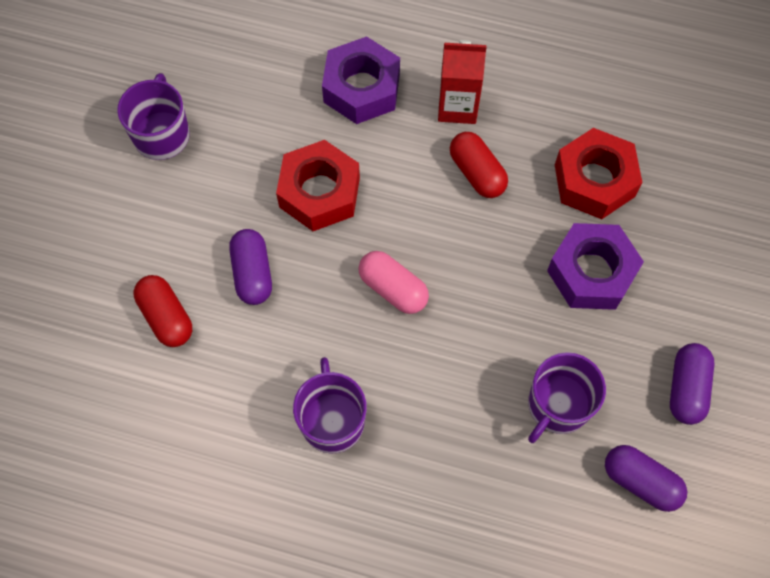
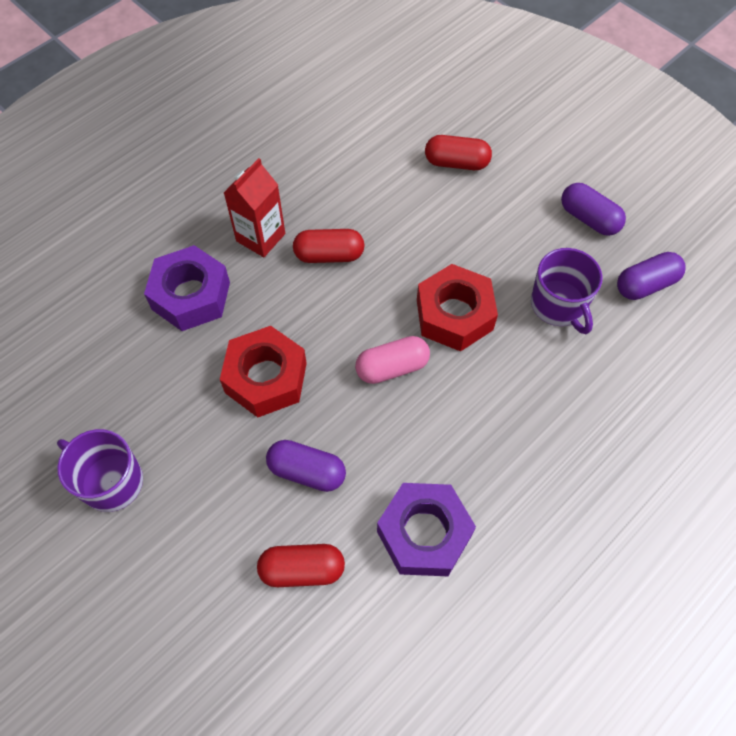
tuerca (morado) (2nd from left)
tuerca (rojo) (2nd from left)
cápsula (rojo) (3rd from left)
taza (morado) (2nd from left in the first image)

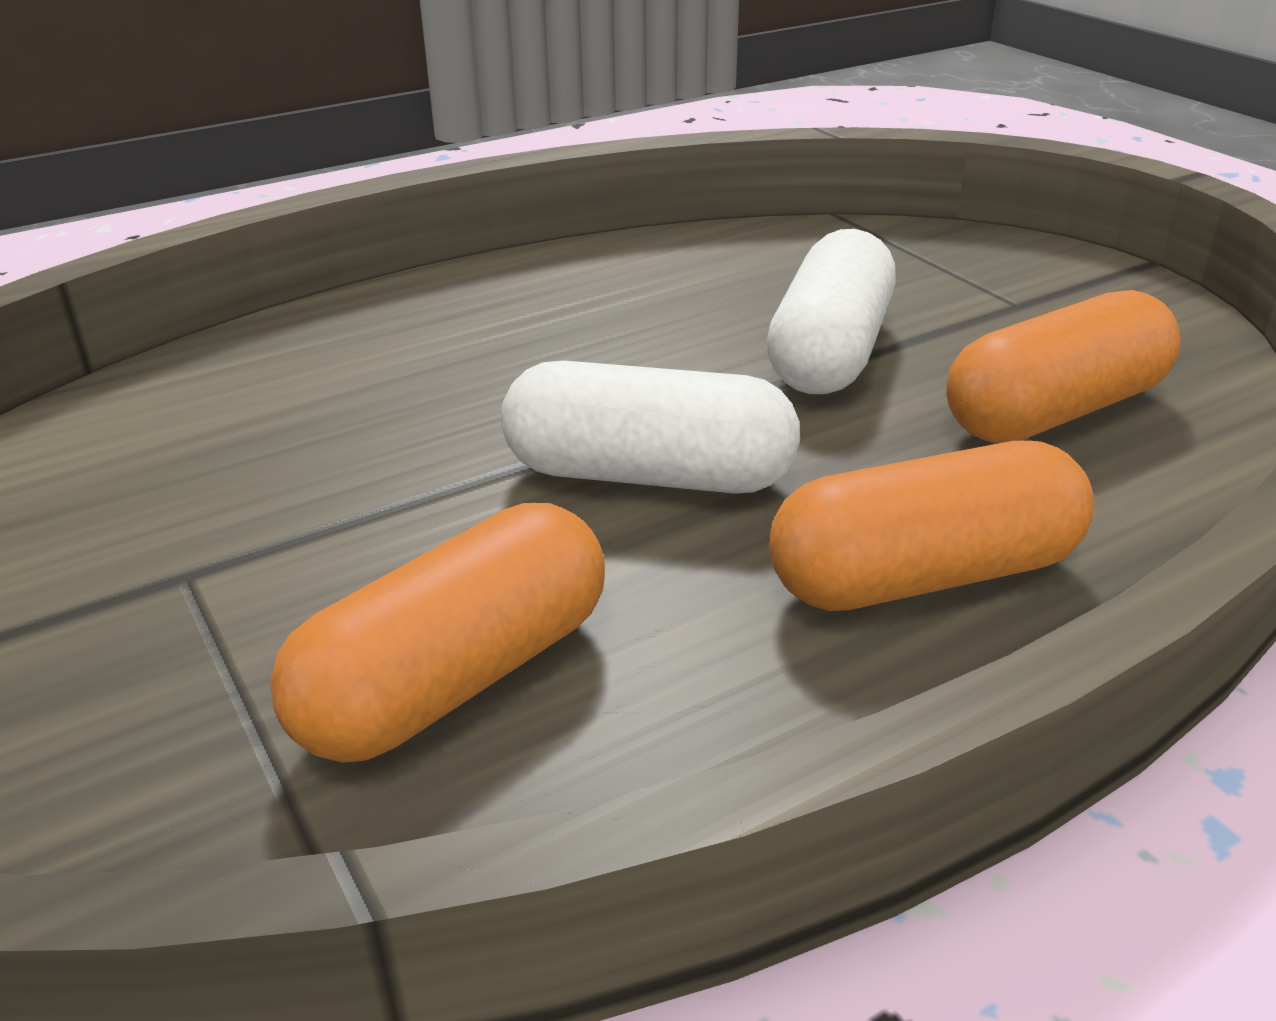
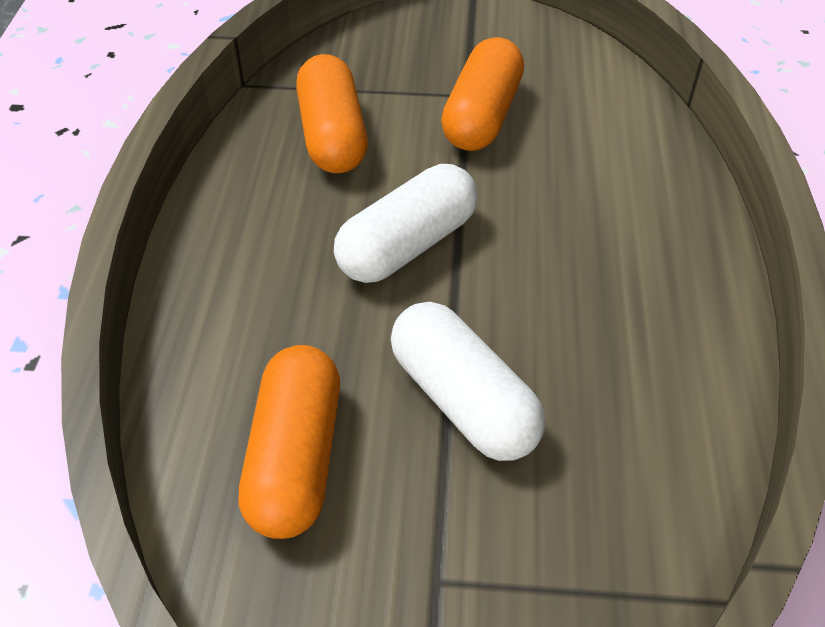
cápsula (naranja) (3rd from left)

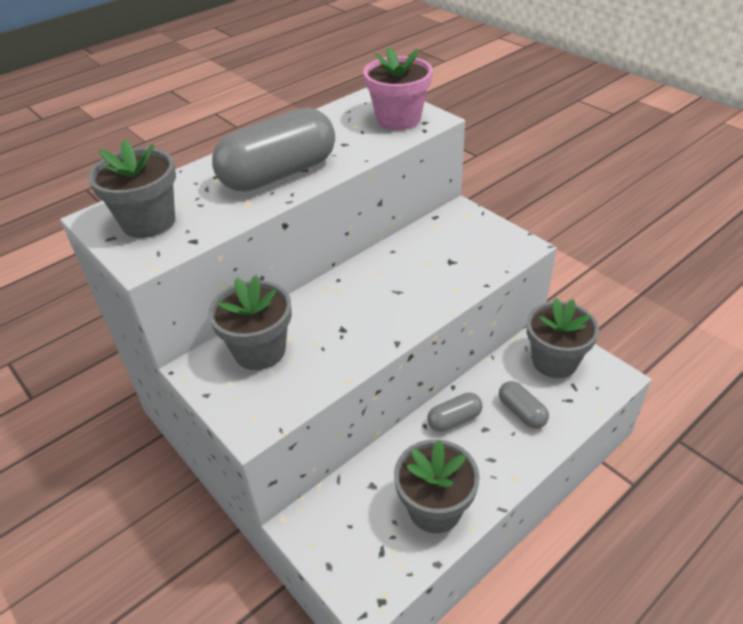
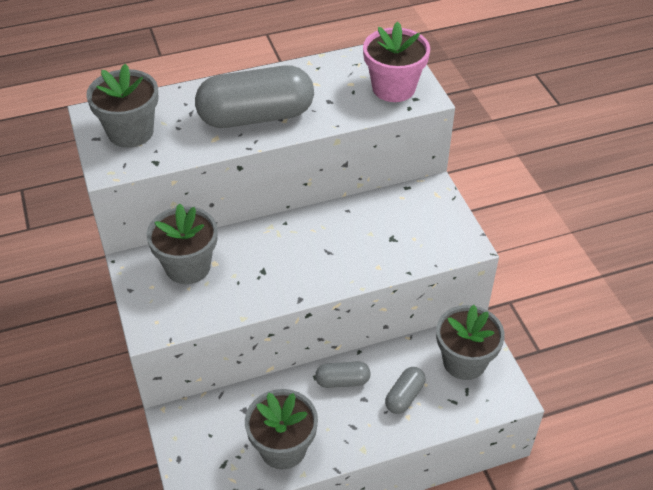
cápsula (gris) (3rd from left)

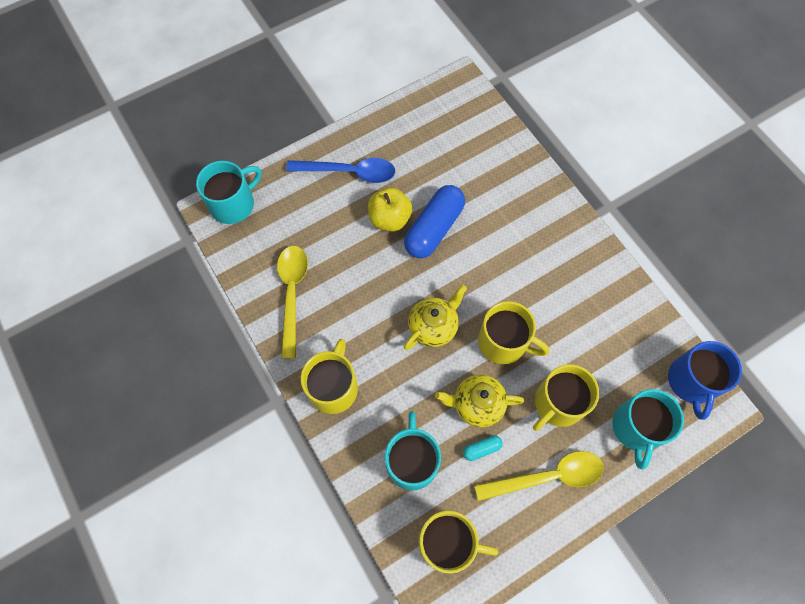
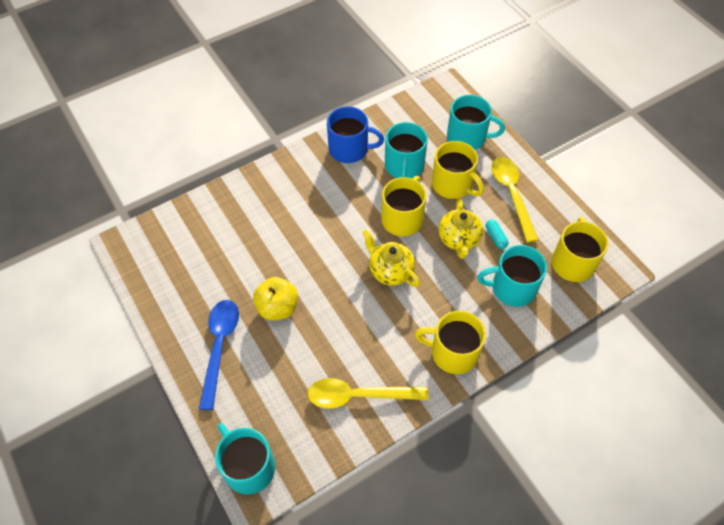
taza (azul)
taza (turquesa) (2nd from left)
cápsula (azul)

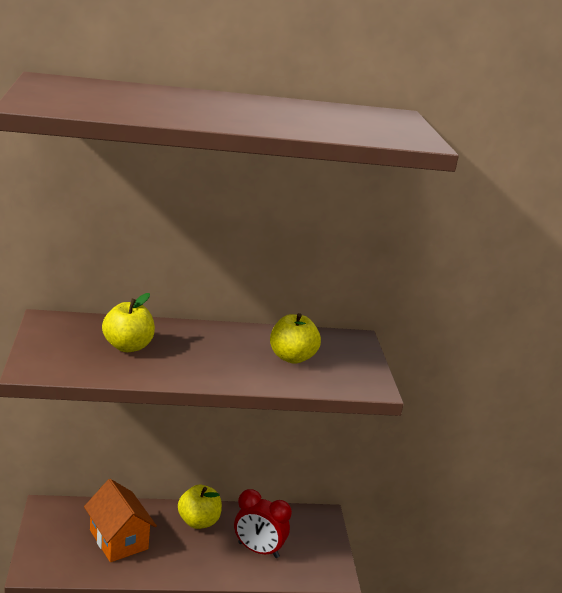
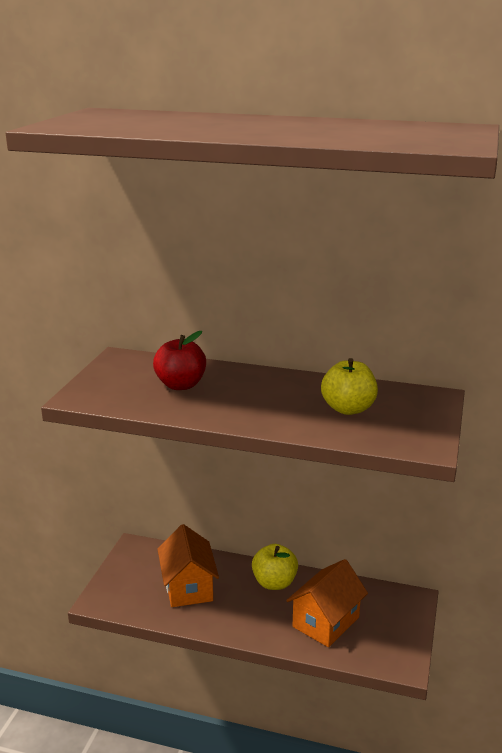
manzana (rojo)
casa (naranja) (2nd from left)

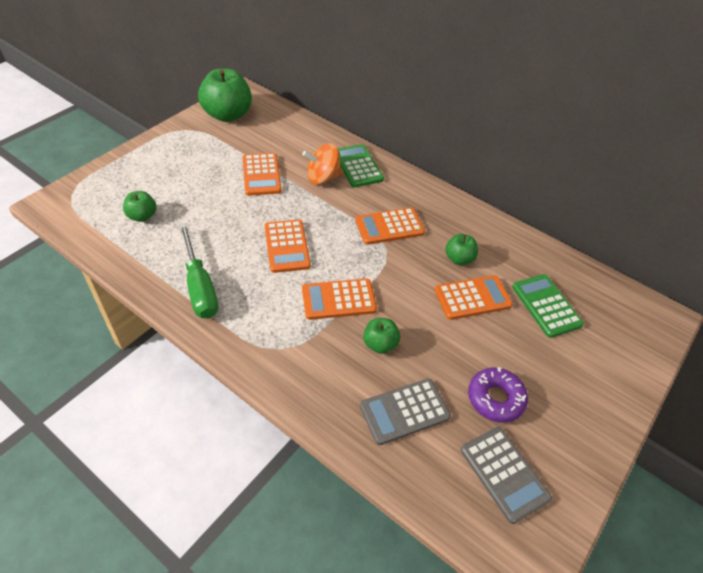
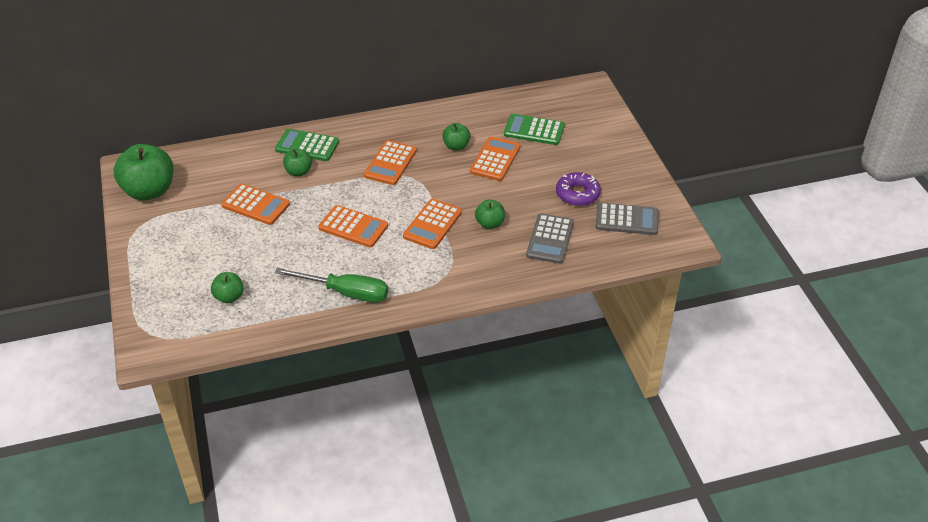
manzana (verde) (3rd from left)

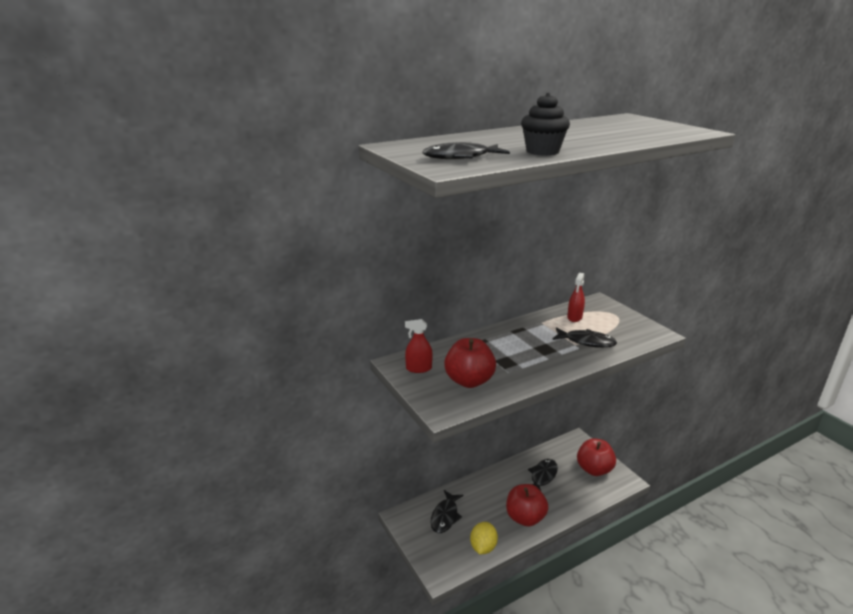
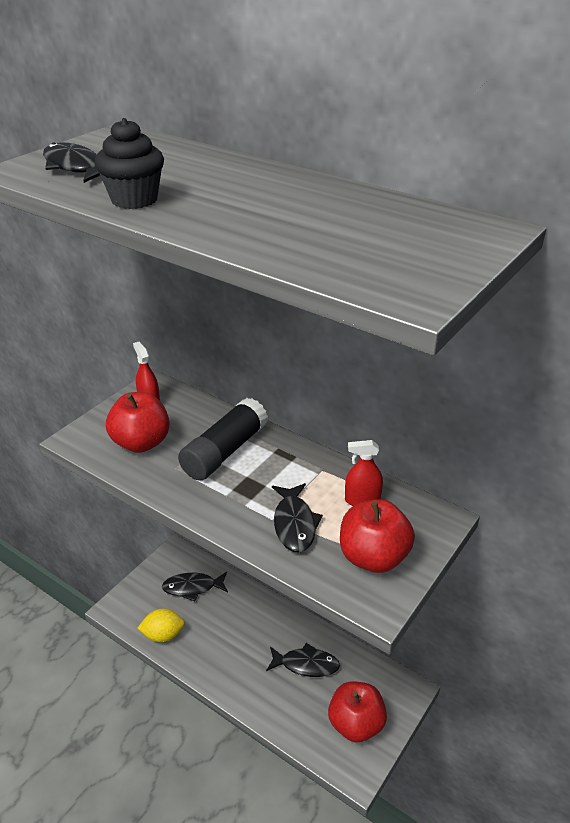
barra de pegamento (negro)
manzana (rojo) (3rd from left)

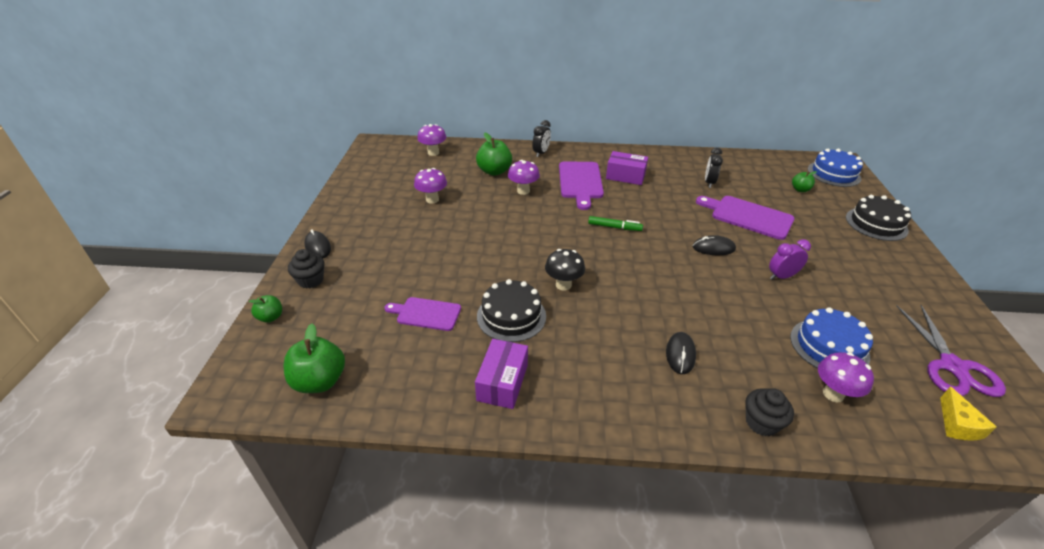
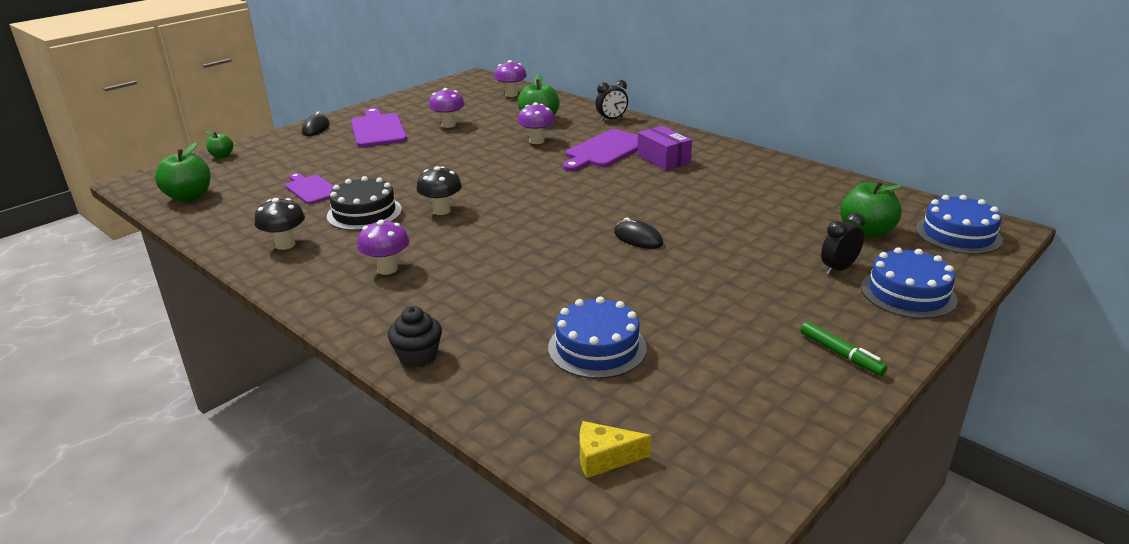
seta (negro) (1st from left)
tabla de cortar (morado) (2nd from left)
seta (morado) (1st from left)
queso (amarillo)
rotulador (verde)
despertador (negro) (2nd from left)
manzana (verde) (4th from left)
tarta (azul) (2nd from left)
magdalena (negro) (1st from left in the first image)
ratón (negro) (2nd from left in the first image)
despertador (morado)
tijeras (morado)

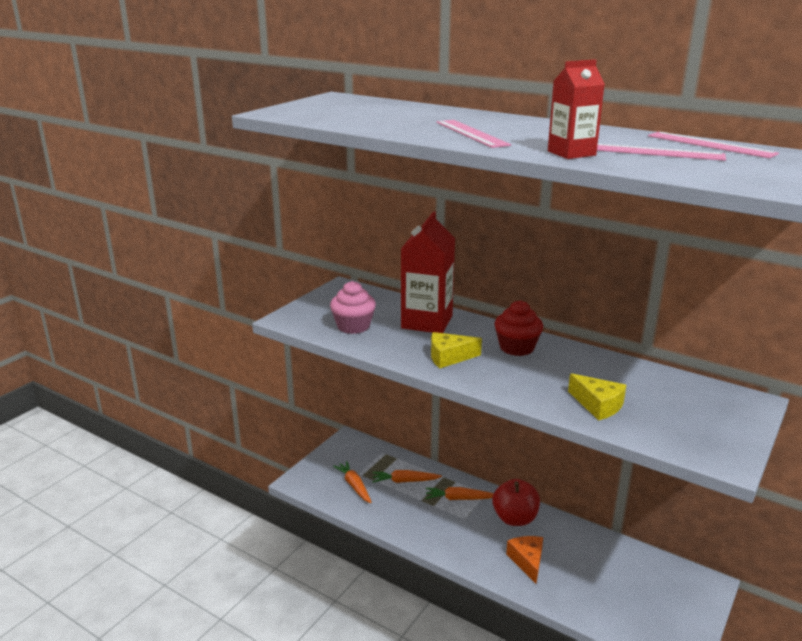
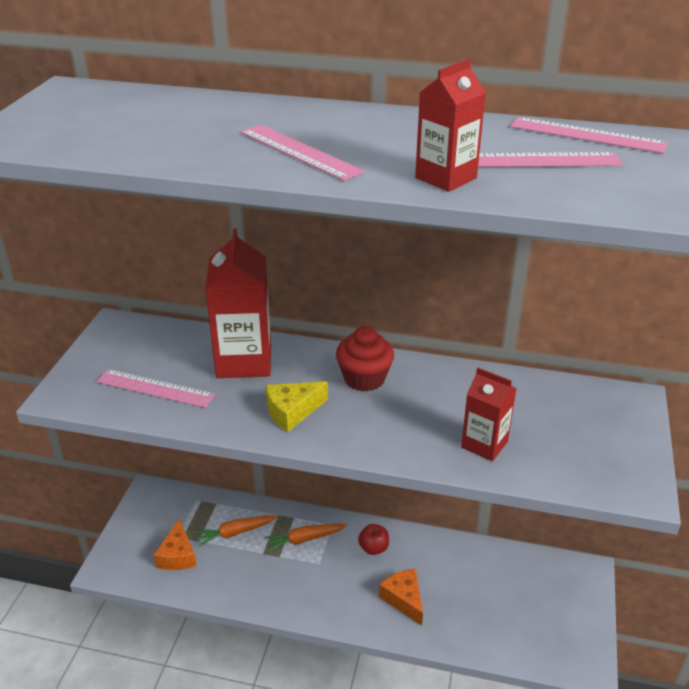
regla (rosa) (1st from left)
queso (naranja) (1st from left)
manzana (rojo)
cartón de leche (rojo) (3rd from left)

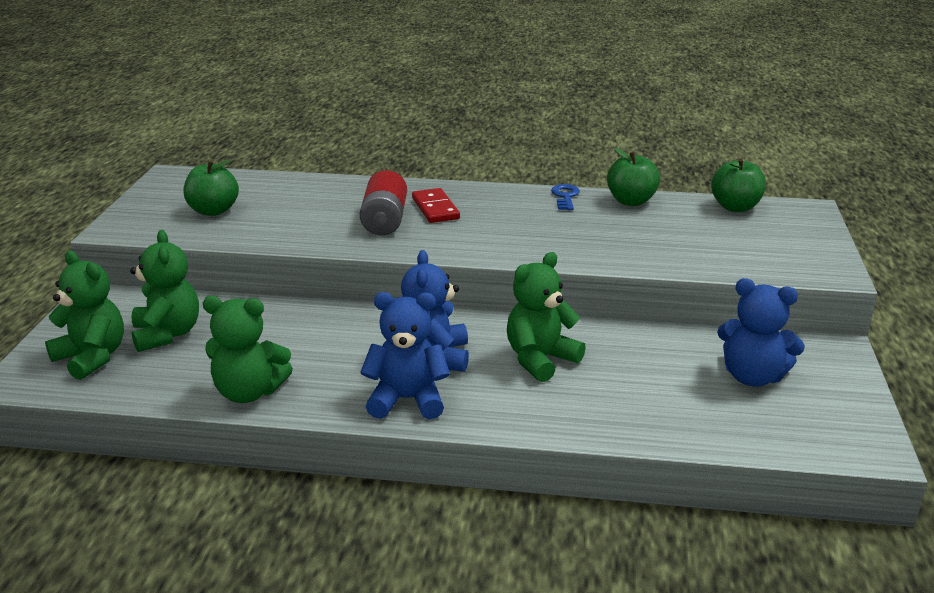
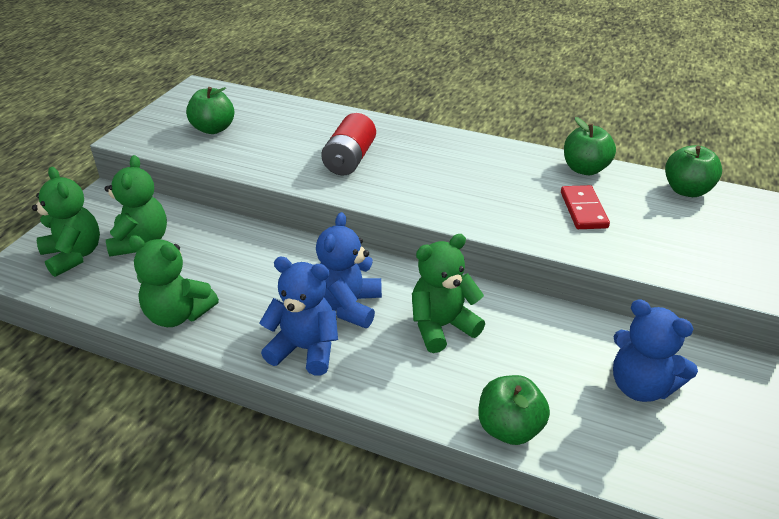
manzana (verde) (2nd from left)
ficha de dominó (rojo)
llave (azul)

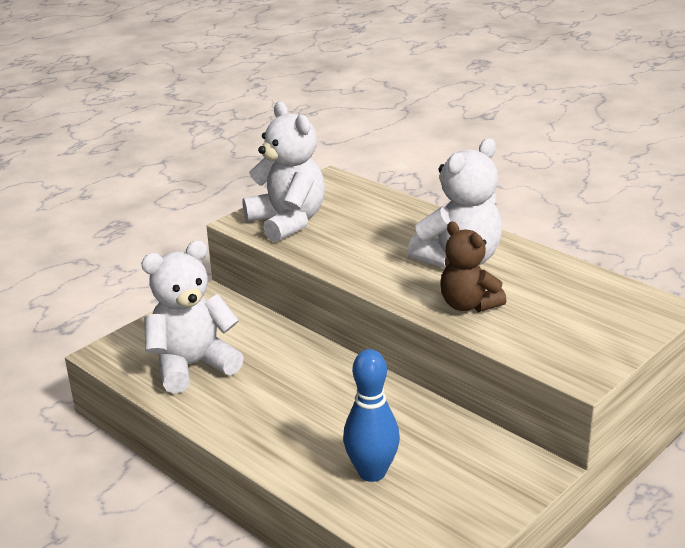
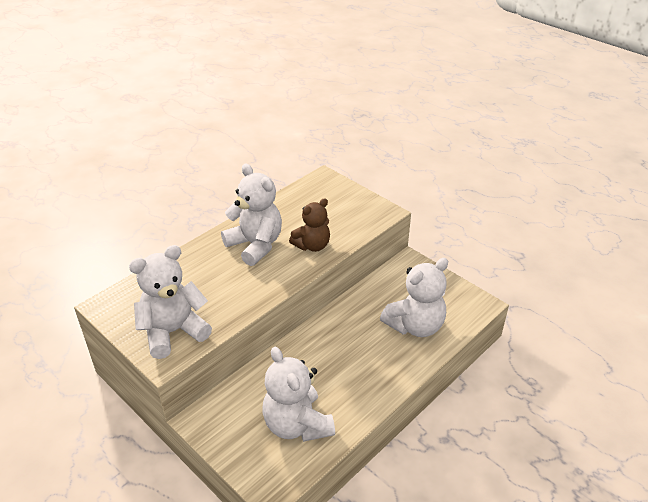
osito (blanco) (4th from left)

